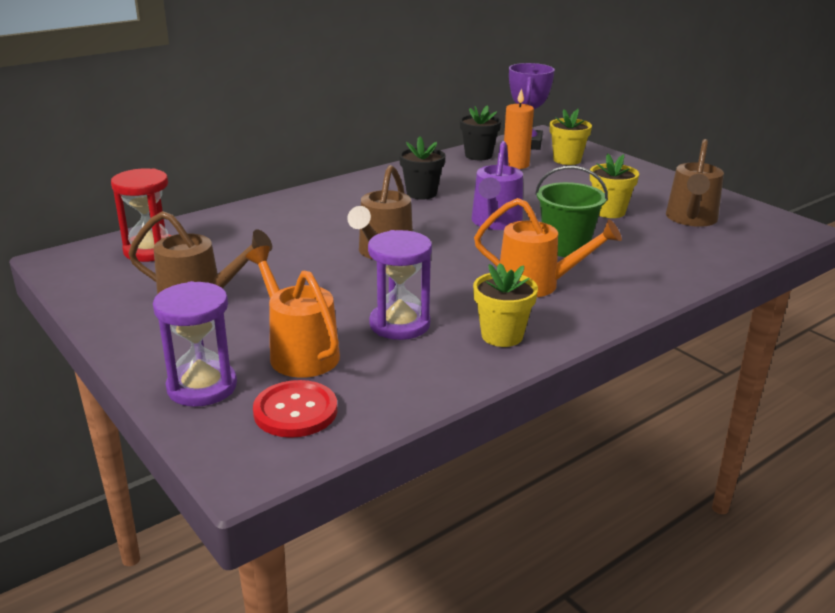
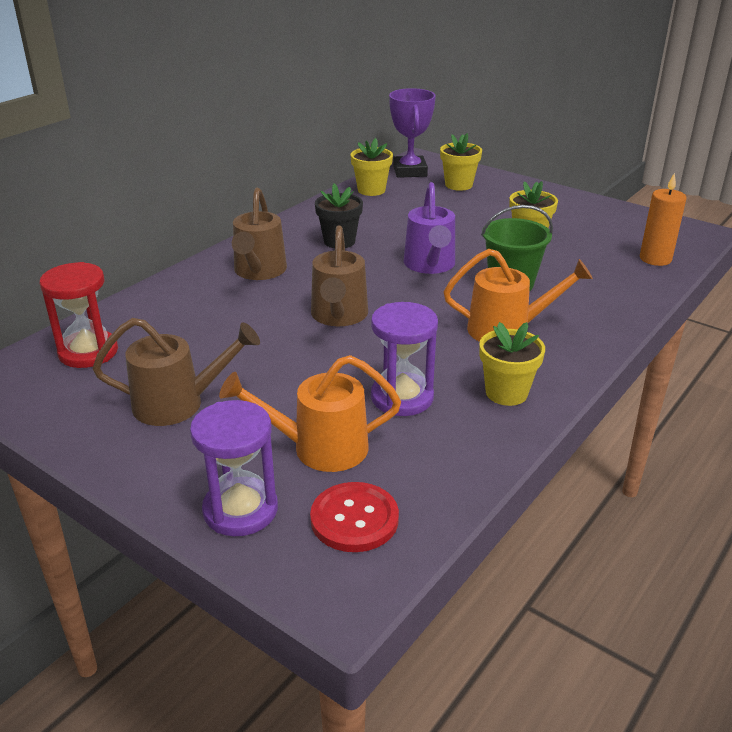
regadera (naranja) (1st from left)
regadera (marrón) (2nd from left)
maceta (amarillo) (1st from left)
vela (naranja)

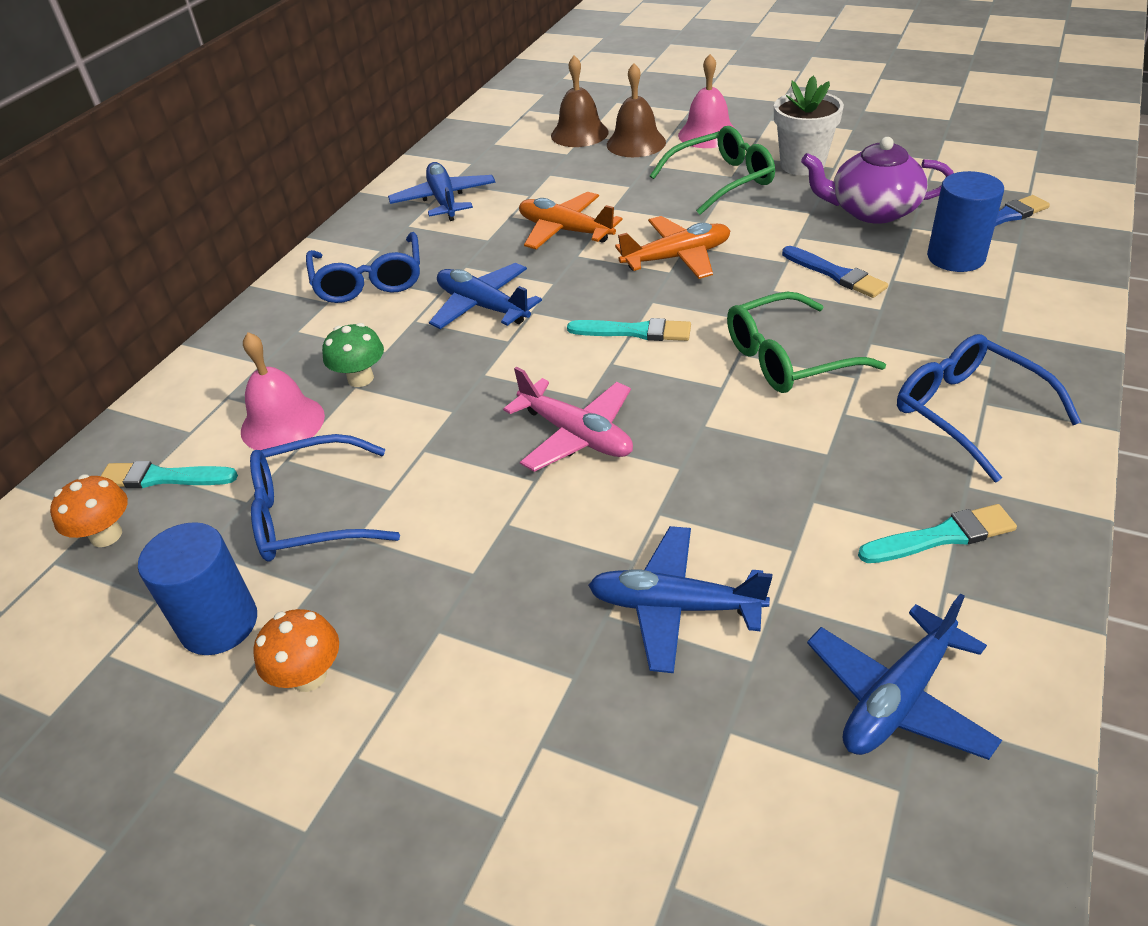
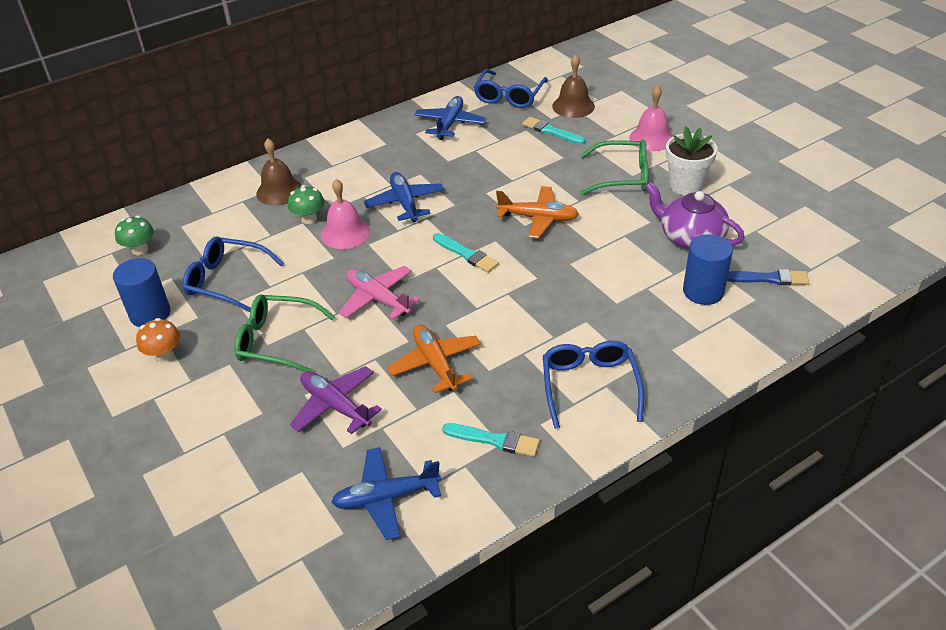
seta (verde) (1st from left)
gafas (verde) (1st from left)
campana (marrón) (1st from left)
avión (morado)
campana (rosa) (1st from left)
avión (rosa)
avión (naranja) (1st from left)
gafas (azul) (2nd from left)
pincel (turquesa) (3rd from left)
pincel (azul) (1st from left in the first image)

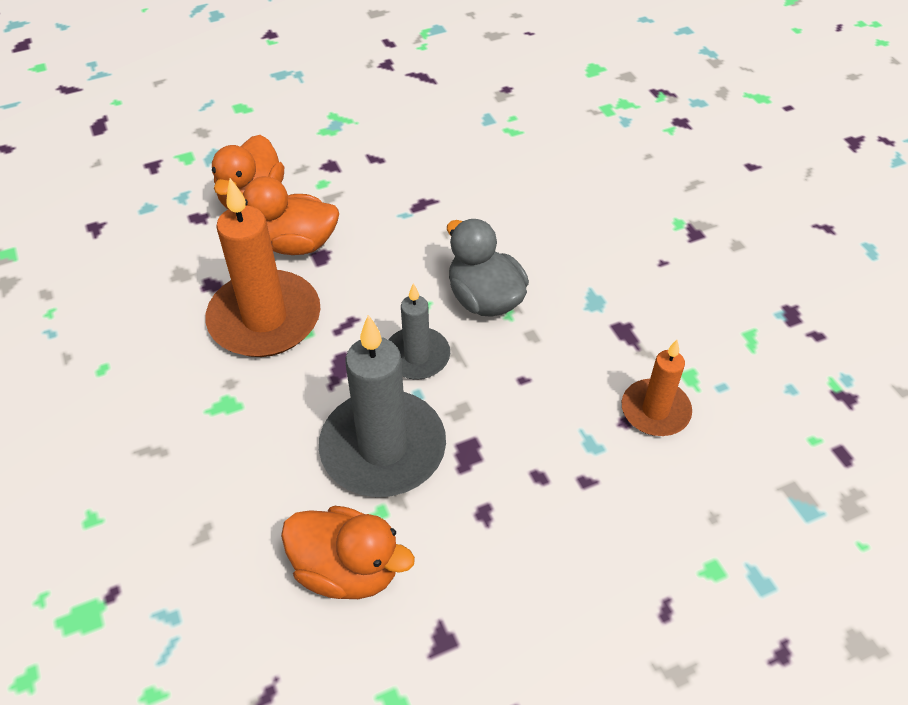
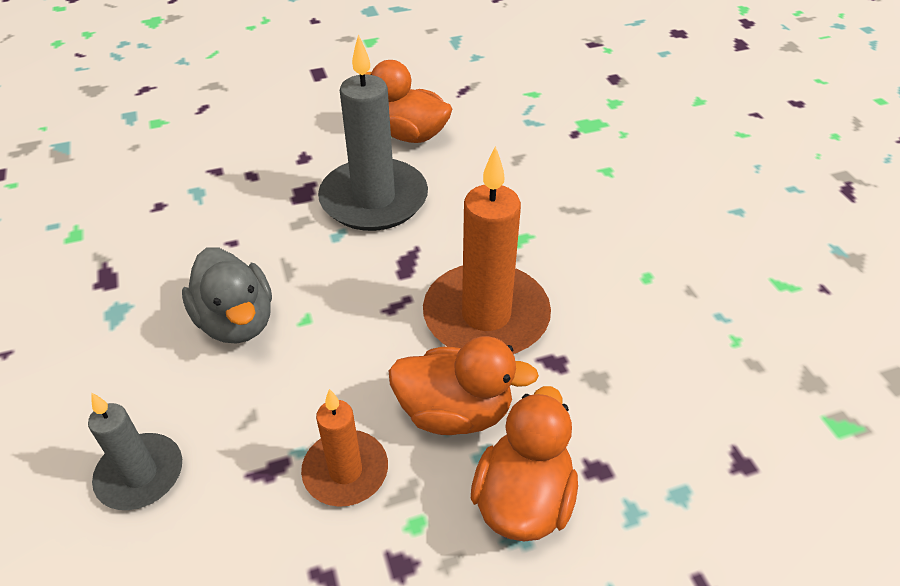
vela (gris) (1st from left)
vela (naranja) (1st from left)

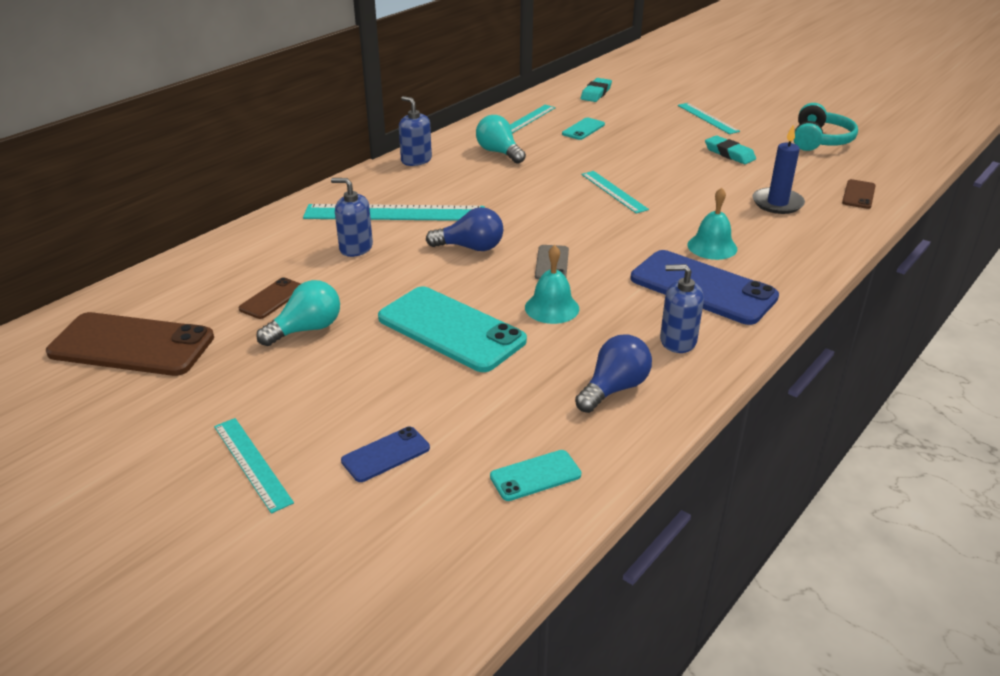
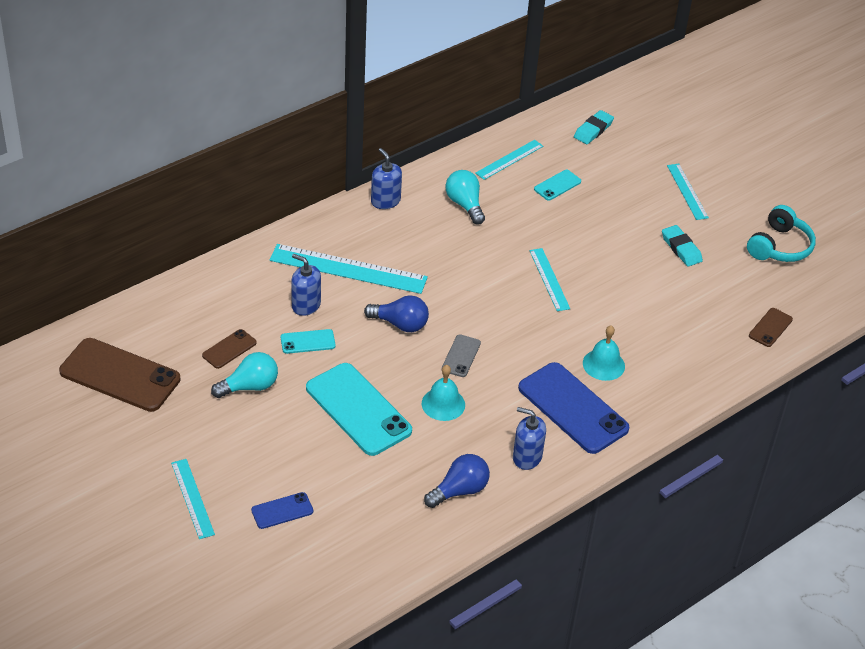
móvil (turquesa) (1st from left)
vela (azul)

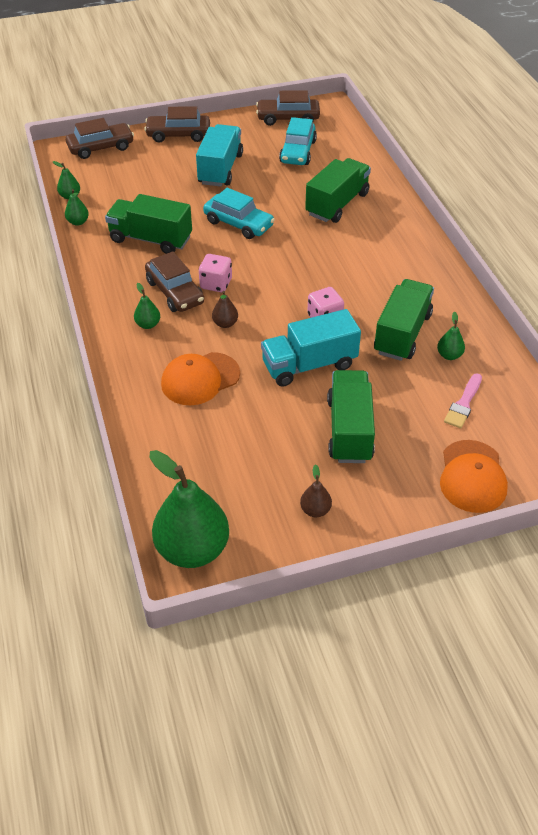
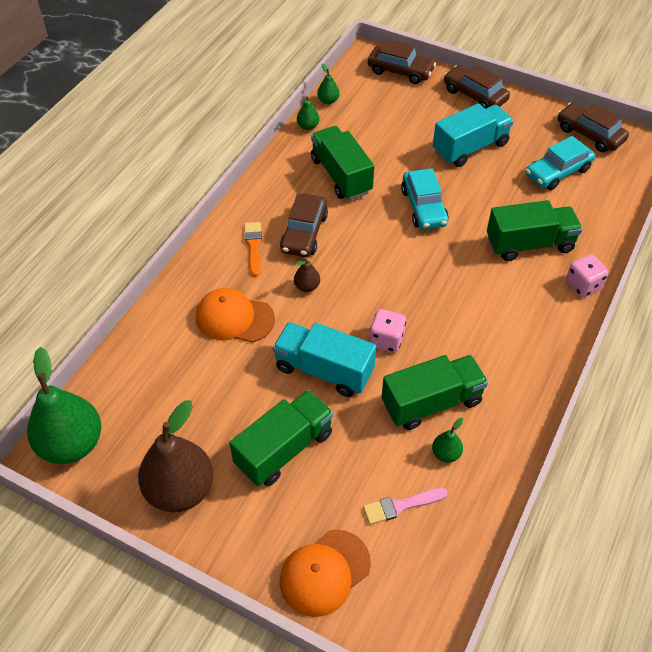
pera (marrón) (1st from left)
pincel (naranja)
dado (rosa) (2nd from left)

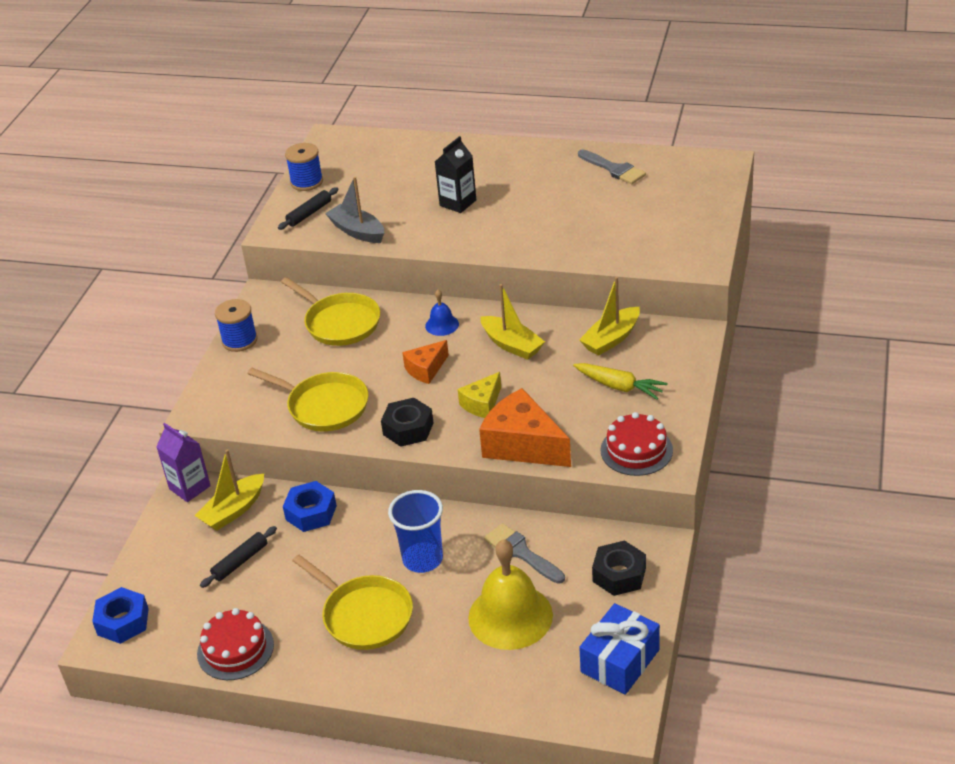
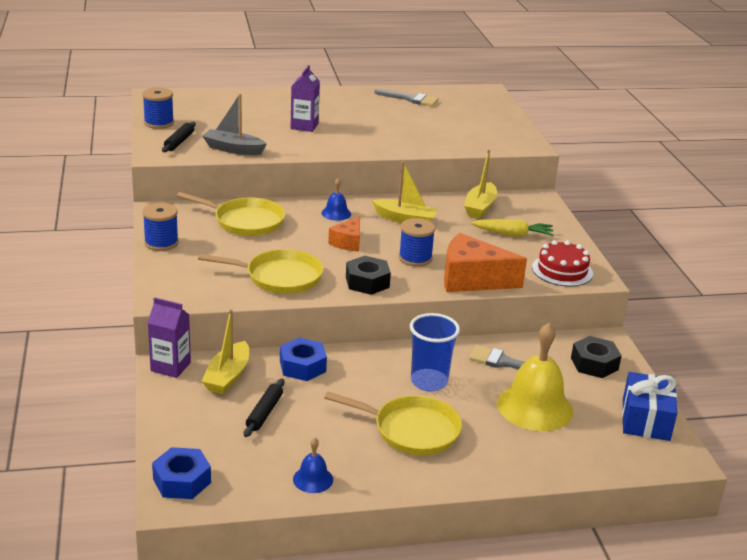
cartón de leche (morado) (2nd from left)
campana (azul) (1st from left)
carrete (azul) (3rd from left)

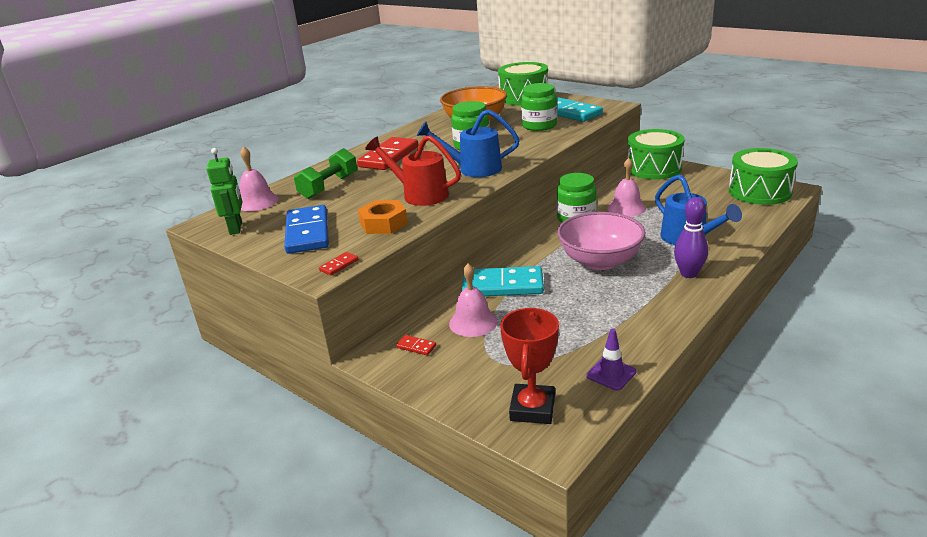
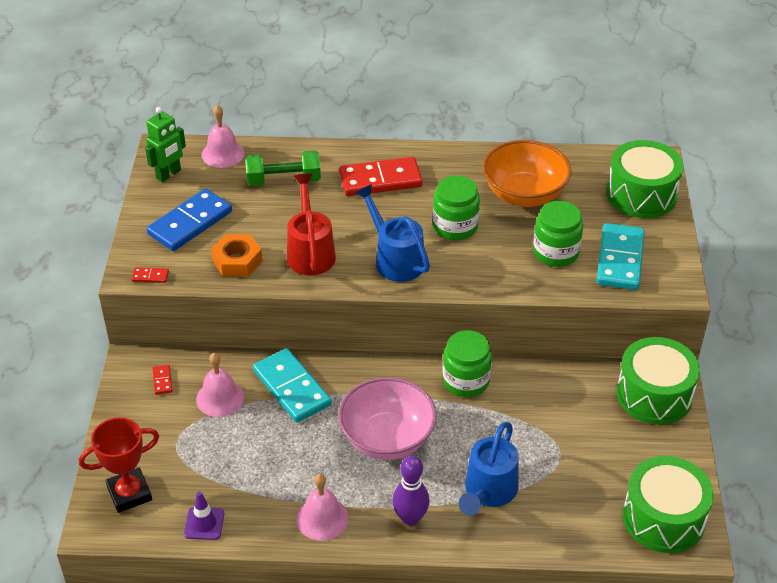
campana (rosa) (3rd from left)

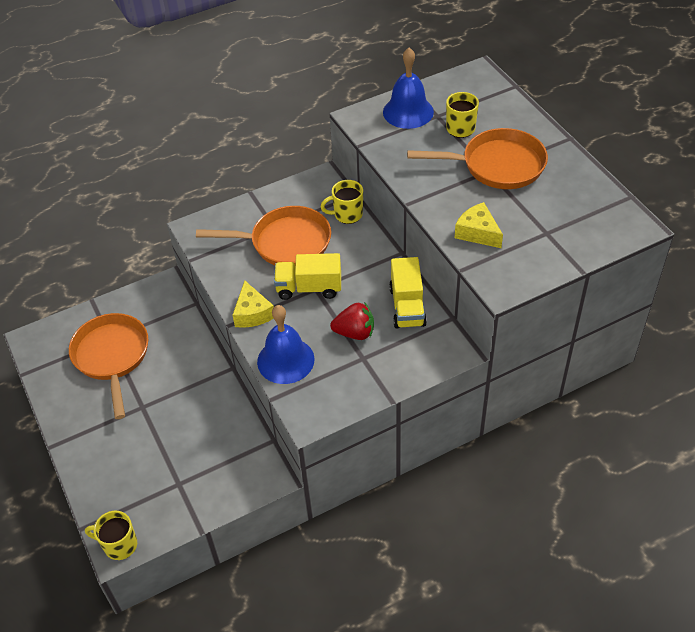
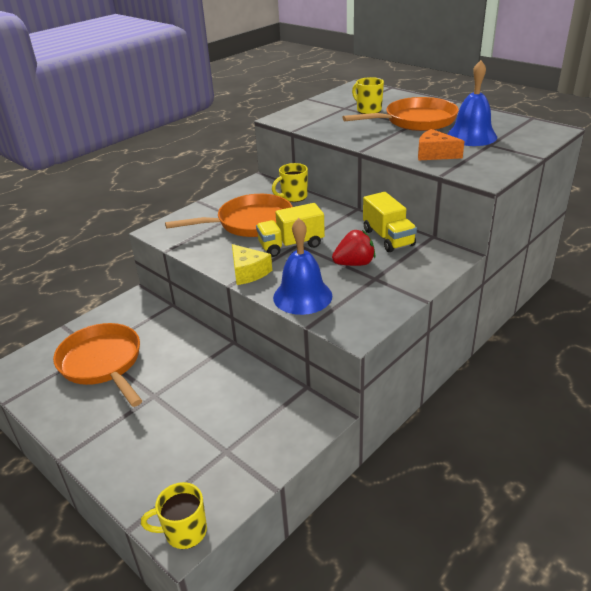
queso (naranja)
campana (azul) (2nd from left)

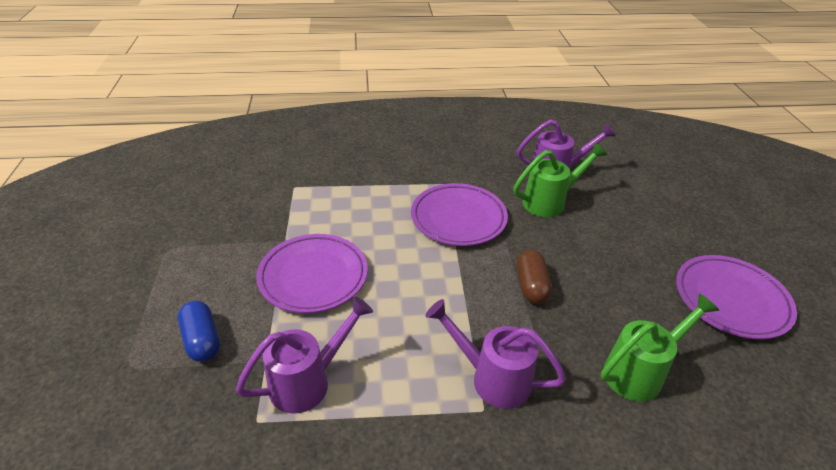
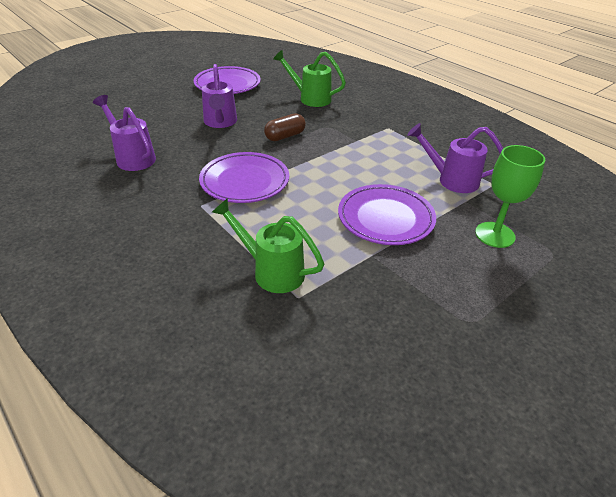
regadera (morado) (2nd from left)
regadera (verde) (1st from left)
copa (verde)

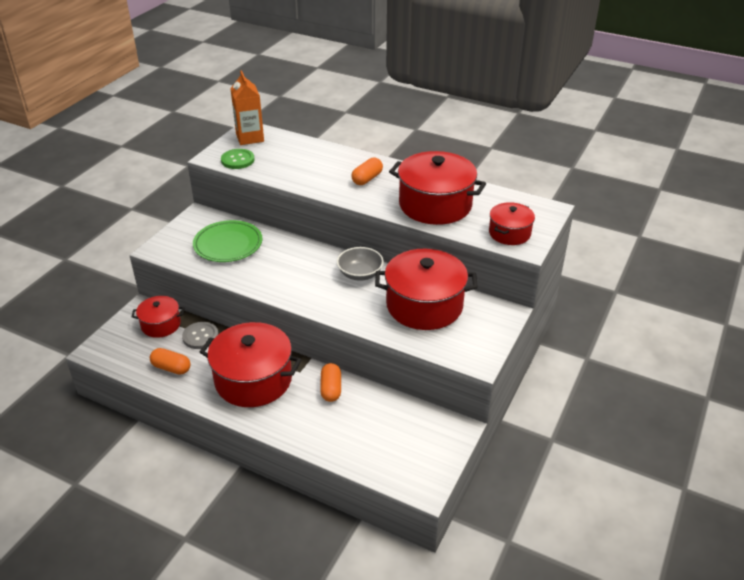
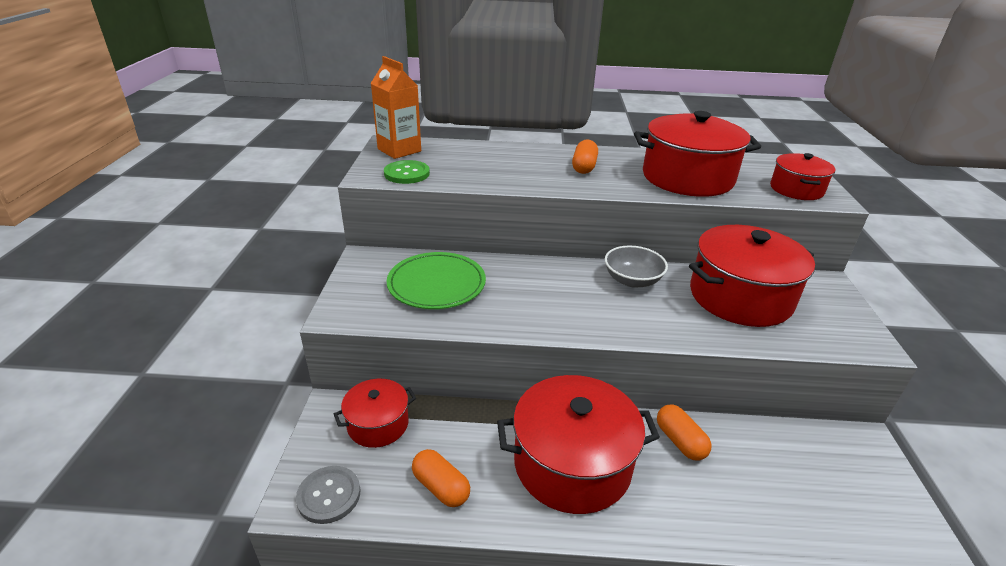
botón (gris)
cápsula (naranja) (1st from left)

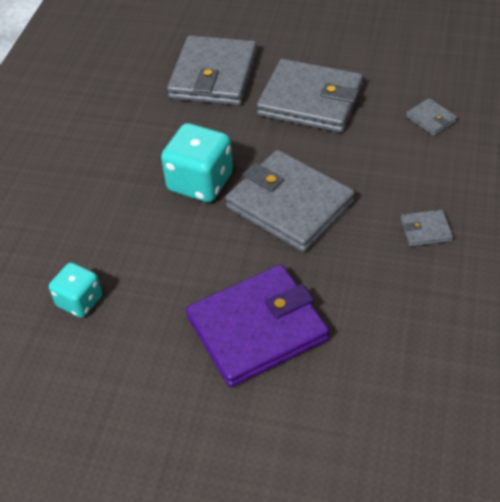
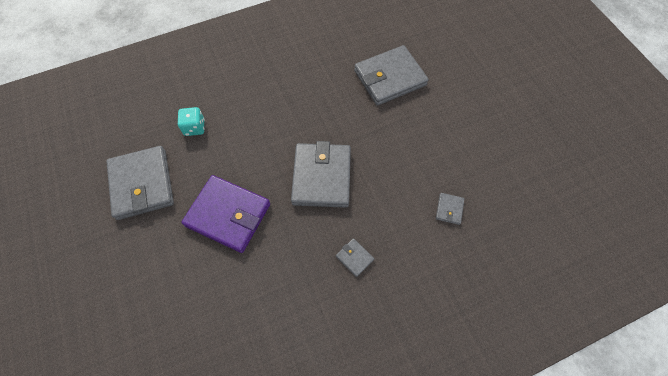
cartera (gris) (1st from left)
dado (turquesa) (2nd from left in the first image)

